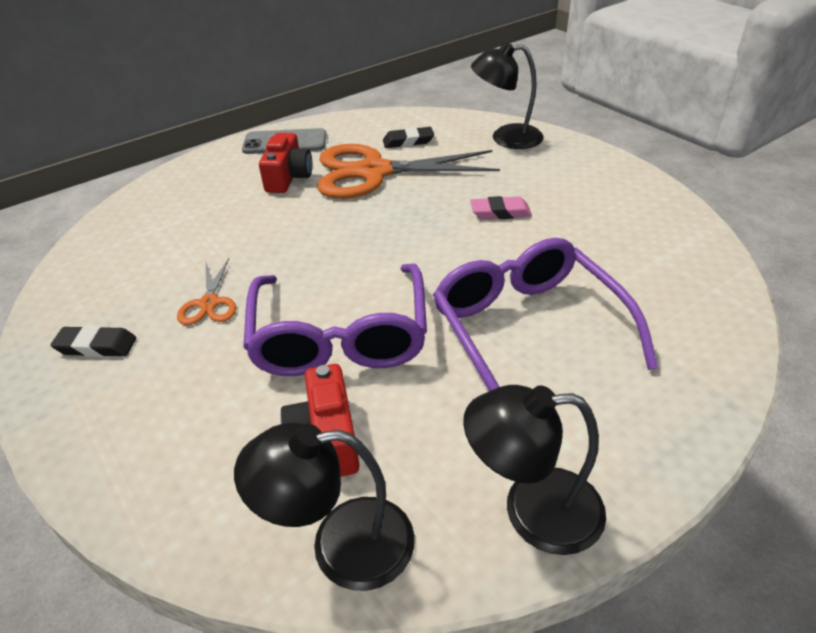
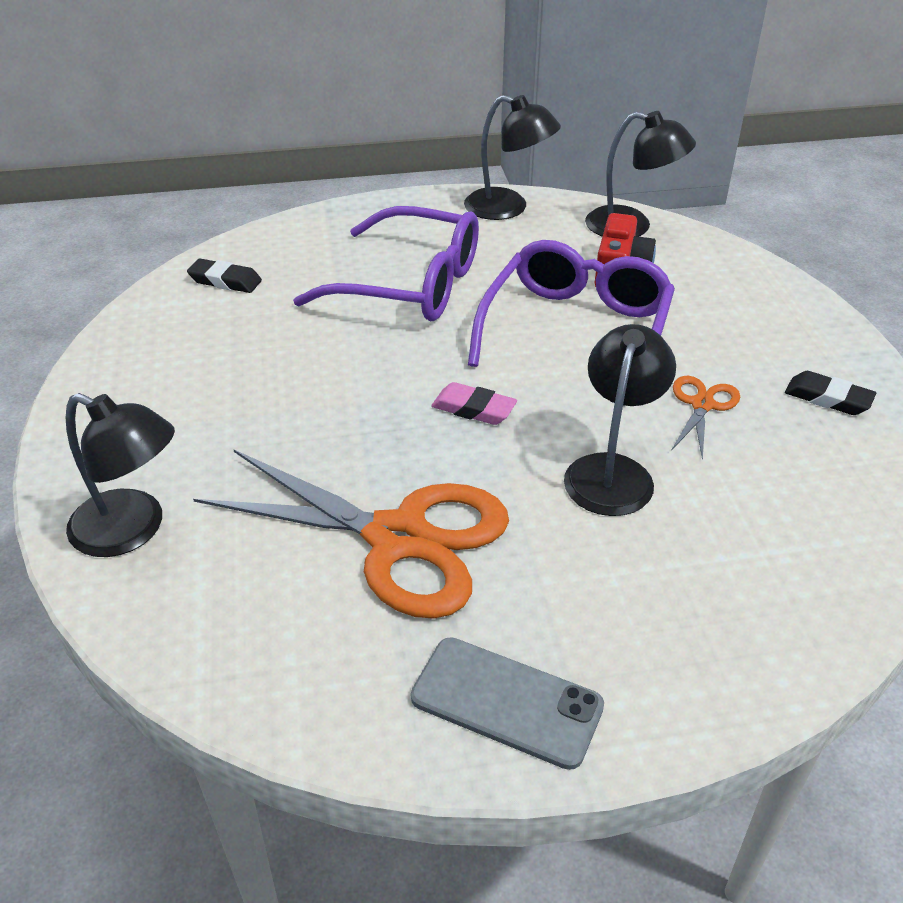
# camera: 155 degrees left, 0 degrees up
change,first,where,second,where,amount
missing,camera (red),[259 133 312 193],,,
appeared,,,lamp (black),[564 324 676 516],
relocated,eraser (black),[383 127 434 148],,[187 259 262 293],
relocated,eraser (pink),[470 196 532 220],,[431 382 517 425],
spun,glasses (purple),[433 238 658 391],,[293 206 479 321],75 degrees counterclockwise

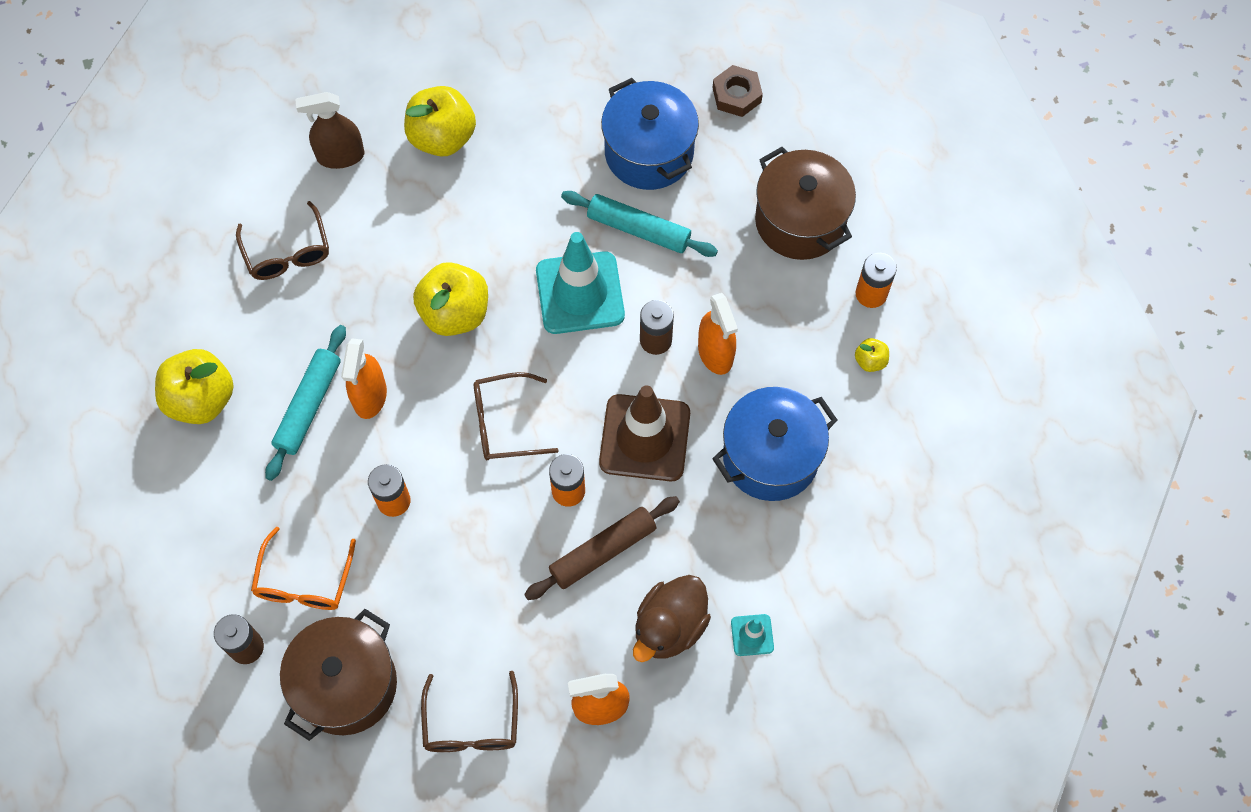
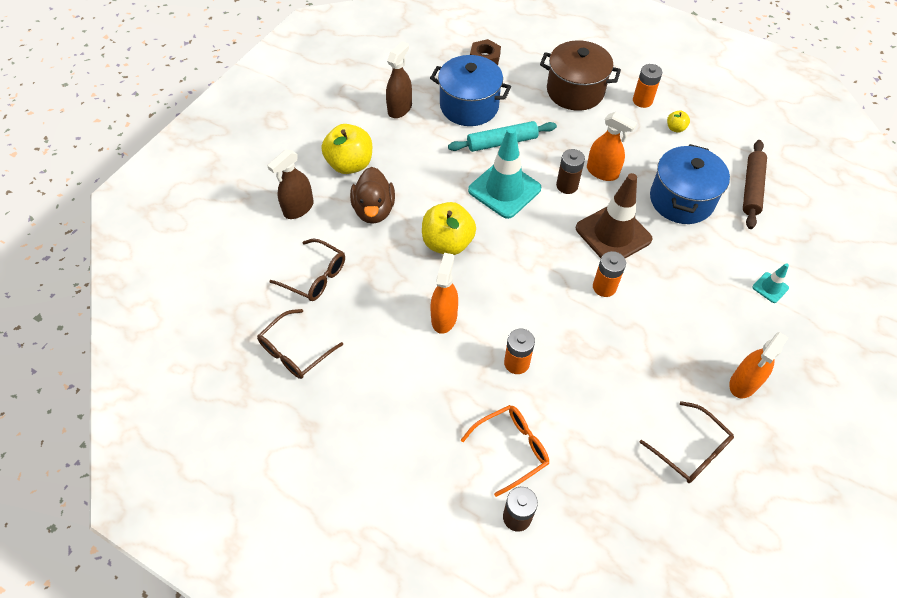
# camera: 40 degrees left, 10 degrees down
change,first,where,second,where,amount
missing,apple (yellow),[155 349 233 424],,,
missing,rolling pin (turquoise),[265 325 346 481],,,
missing,pot (brown),[280 609 397 741],,,
appeared,,,spray bottle (brown),[386 41 412 118],
relocated,glasses (brown),[474 372 559 460],,[257 309 343 379],
relocated,rolling pin (brown),[524 496 680 600],,[743 140 767 229],
relocated,duck (brown),[633 575 711 662],,[350 167 395 224],
spun,glasses (orange),[251 526 356 610],,[461 405 549 497],90 degrees counterclockwise
spun,spray bottle (orange),[341 339 387 419],,[431 253 458 334],135 degrees counterclockwise

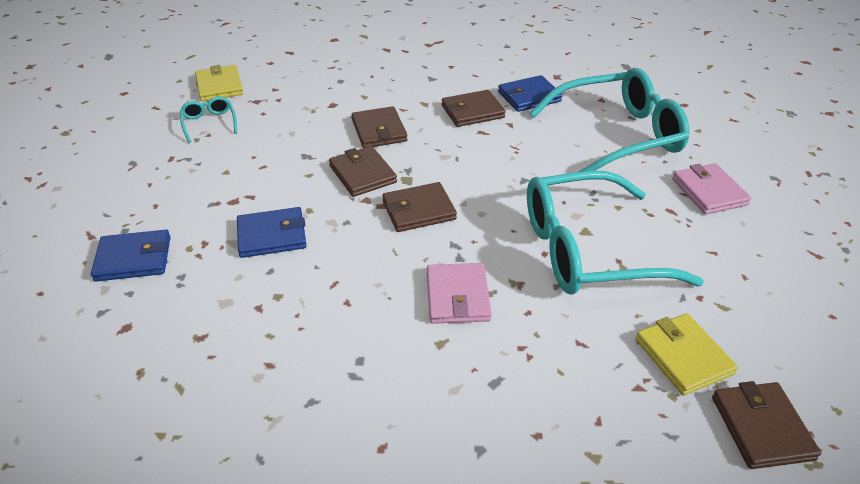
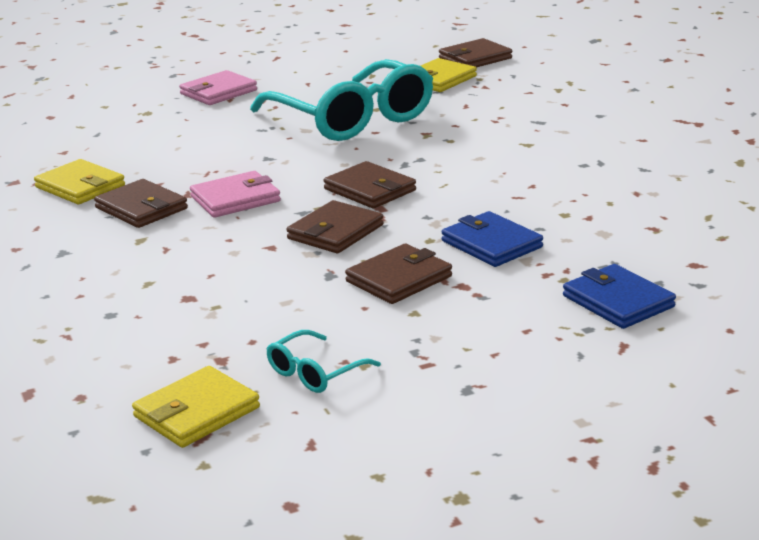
# camera: 115 degrees left, 15 degrees down
change,first,where,second,where,amount
missing,glasses (turquoise),[530 68 689 172],,,
relocated,wallet (brown),[352 106 408 148],,[345 244 452 304],
relocated,wallet (pink),[427 263 492 324],,[190 171 281 218],
colour,wallet (blue),[498 75 563 112],wallet (yellow),[34 159 125 204],

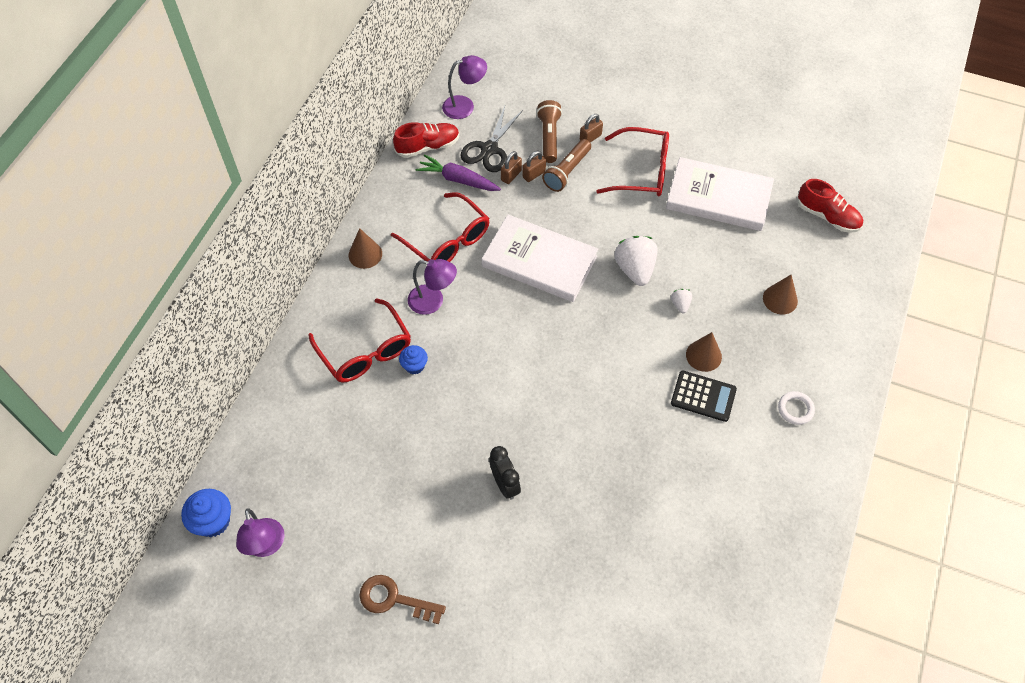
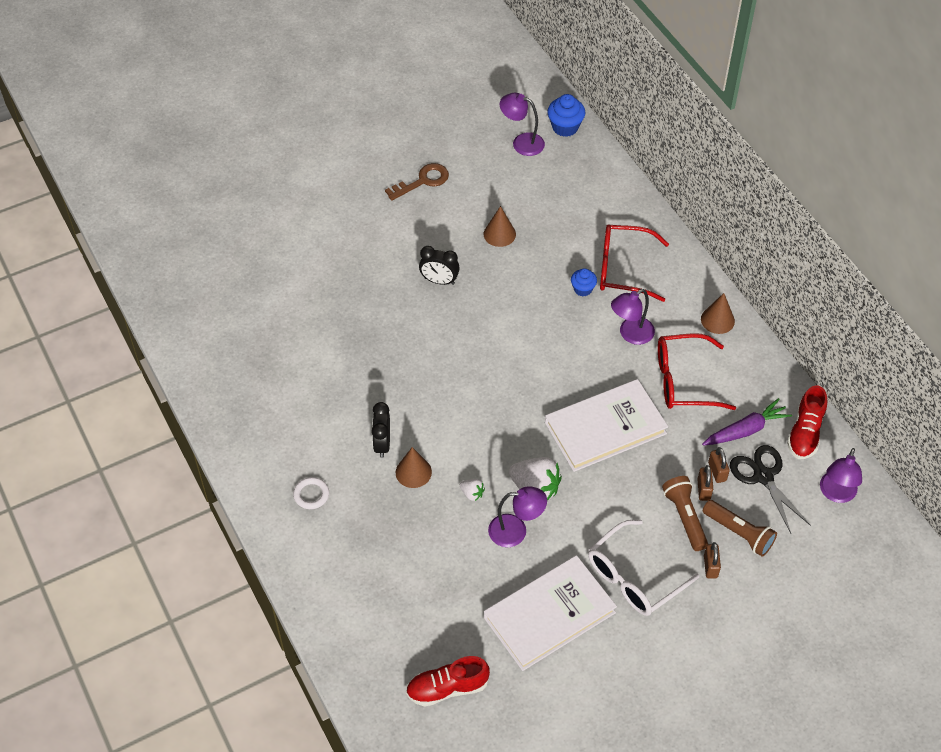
# camera: 130 degrees right, 5 degrees down
change,first,where,second,where,amount
appeared,,,lamp (purple),[488 486 547 547],
relocated,cone (brown),[763 275 798 314],,[484 206 516 247],
exchanged,calculator (black),[671 370 737 422],clock (black),[372 402 390 458],
colour,glasses (red),[596 127 669 196],glasses (white),[588 520 699 616],

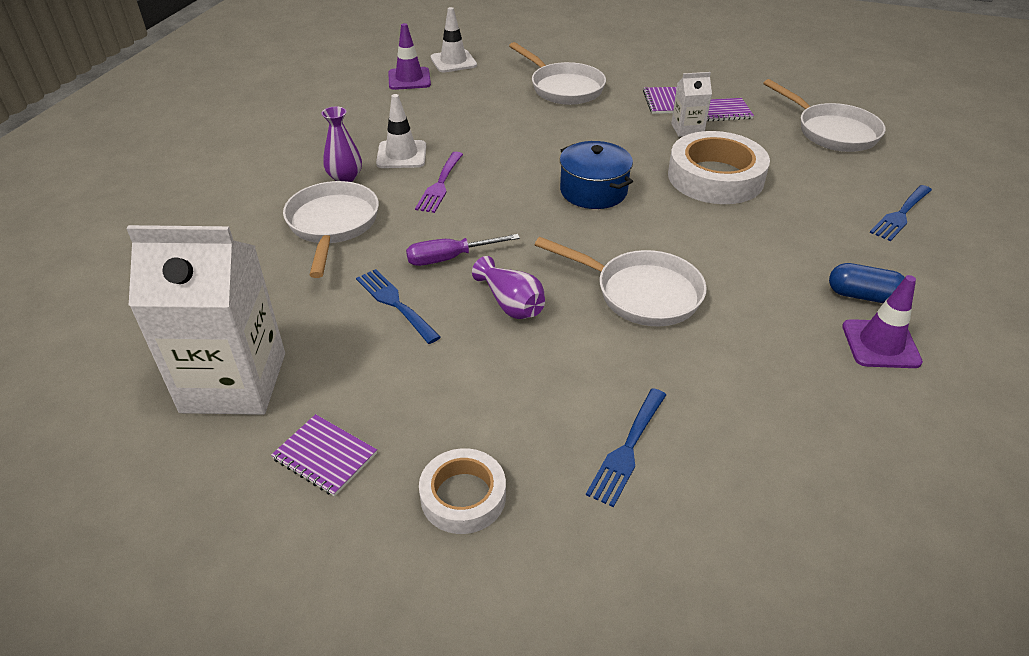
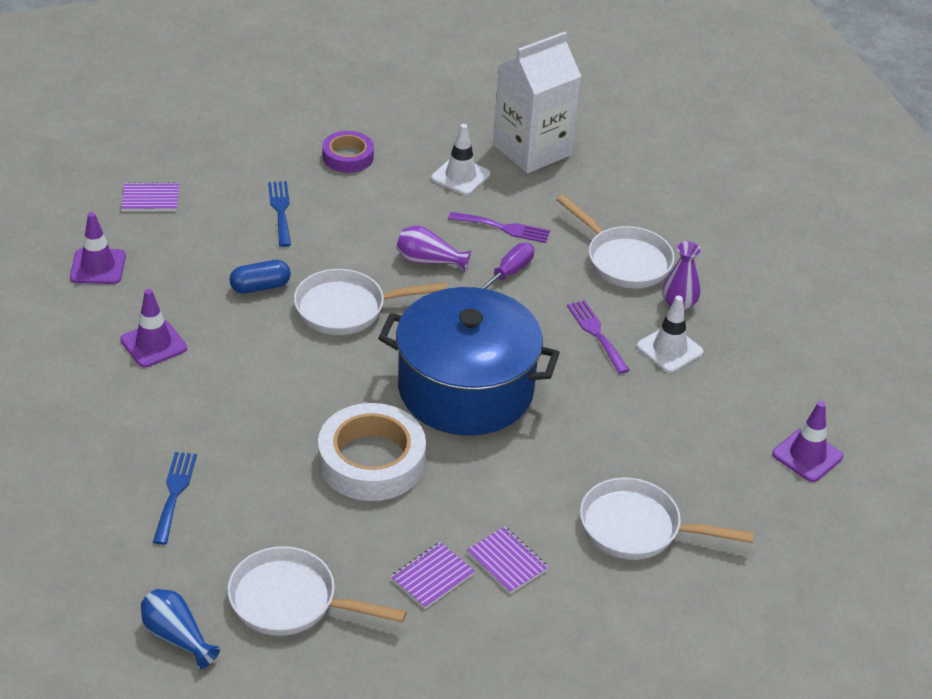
# camera: 140 degrees right, 0 degrees up
change,first,where,second,where,amount
missing,carton (white),[671 72 712 137],,,
appeared,,,traffic cone (purple),[70 212 126 284],
appeared,,,vase (blue),[141 589 220 669],
relocated,notebook (purple),[271 414 377 497],,[121 182 179 211],
relocated,traffic cone (white),[431 7 477 73],,[431 124 490 195],
relocated,capsule (blue),[829 263 905 303],,[229 260 291 294],
colour,fork (blue),[356 269 441 344],fork (purple),[448 212 550 243],
colour,tape (white),[419 448 506 534],tape (purple),[322 131 374 173],
size,pot (blue),[560 141 633 209],,[378 287 560 435],x1.92

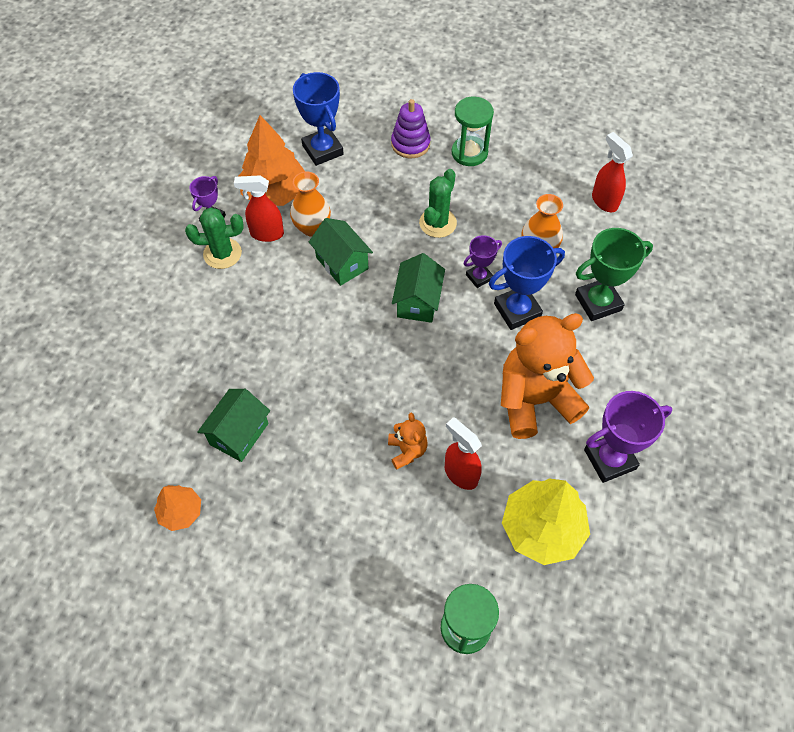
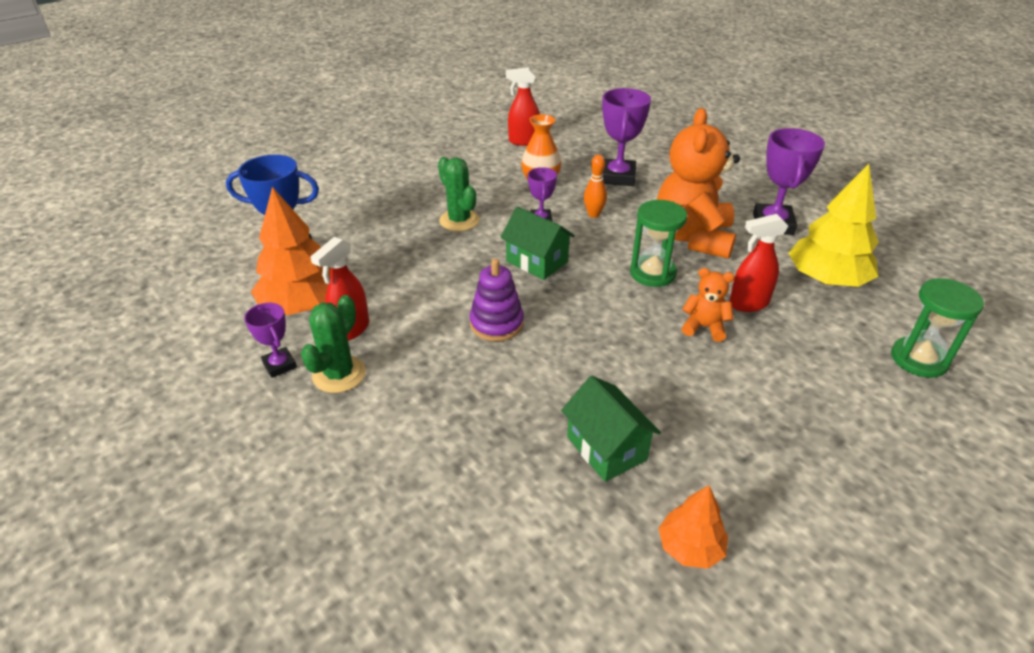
# camera: 60 degrees left, 20 degrees down
change,first,where,second,where,amount
missing,vase (orange),[290 171 331 237],,,
missing,house (green),[309 218 373 286],,,
relocated,stacking toy (purple),[391 99 431 158],,[469 259 524 341],
relocated,hourglass (green),[451 97 494 166],,[630 200 687 287],
exchanged,trophy (blue),[489 236 565 330],bowling pin (orange),[584 155 607 218],
colour,trophy (green),[575 228 653 321],trophy (purple),[602 88 651 186],

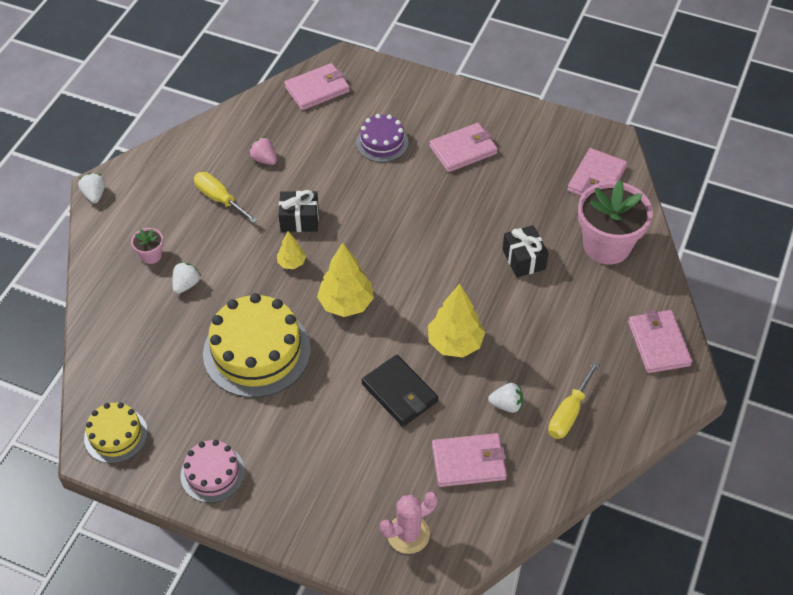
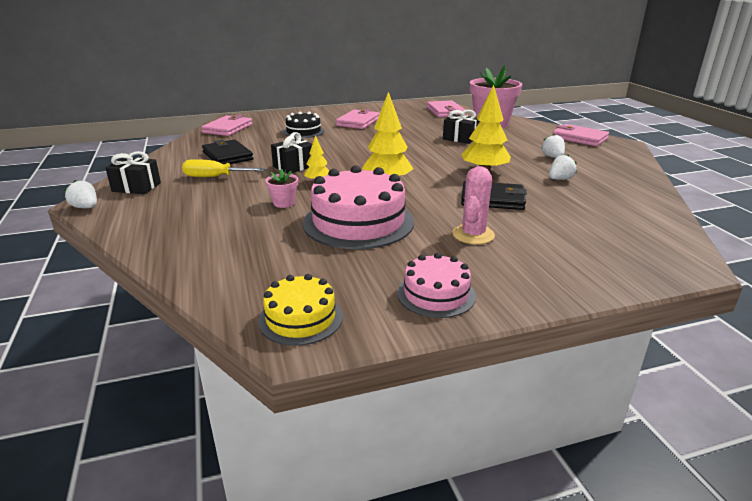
# camera: 40 degrees left, 25 degrees down
change,first,where,second,where,amount
missing,wallet (pink),[432 433 507 487],,,
missing,screwdriver (yellow),[548 361 600 439],,,
appeared,,,gift (black),[105 151 161 194],
relocated,flower pot (pink),[131 228 163 264],,[265 169 298 208],
relocated,strawberry (white),[172 262 201 294],,[541 134 565 158],
relocated,cactus (pink),[380 492 438 554],,[452 166 495 244],
exchanged,strawberry (pink),[249 137 277 165],wallet (black),[202 139 254 164],
colour,cake (yellow),[203 293 311 398],cake (pink),[303 165 414 249],
colour,cake (purple),[356 114 408 162],cake (black),[283 112 324 138],

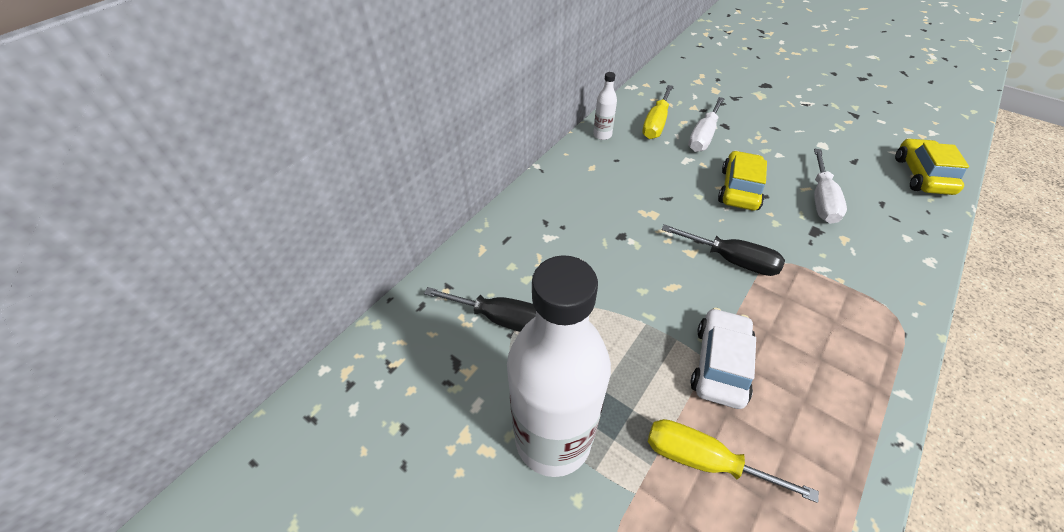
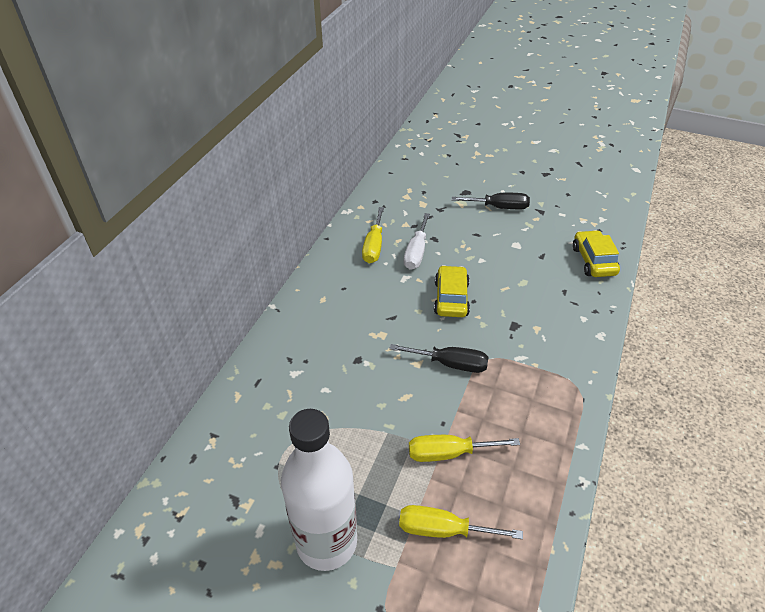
# camera: 15 degrees left, 5 degrees down
change,first,where,second,where,amount
missing,bottle (white),[593 72 617 140],,,
missing,screwdriver (white),[814 149 847 224],,,
relocated,screwdriver (black),[424 287 536 332],,[452 193 530 209],
exchanged,car (white),[691 308 756 409],screwdriver (yellow),[409 435 520 462],

